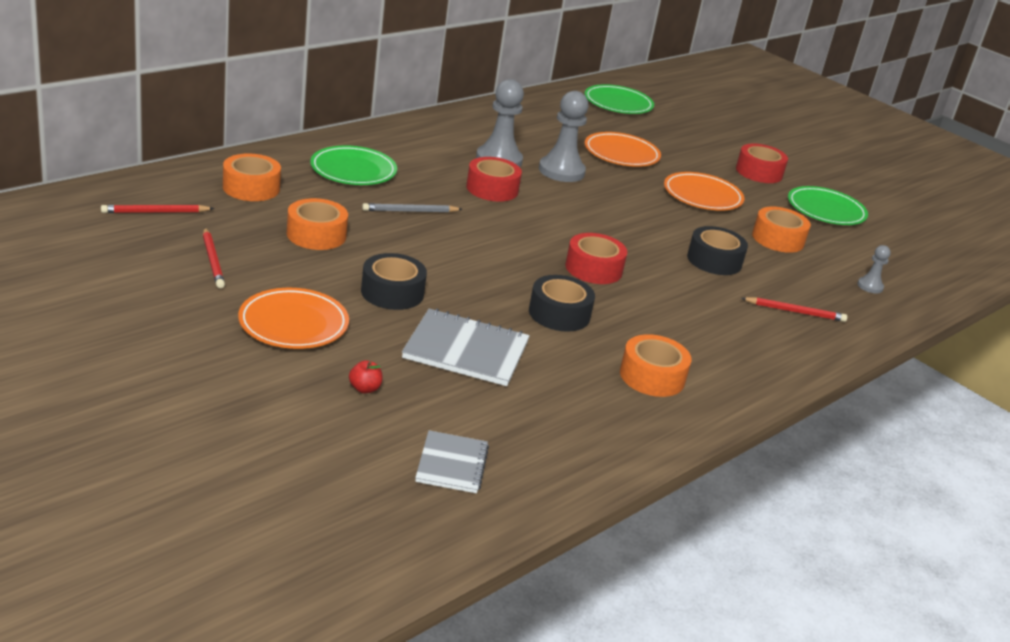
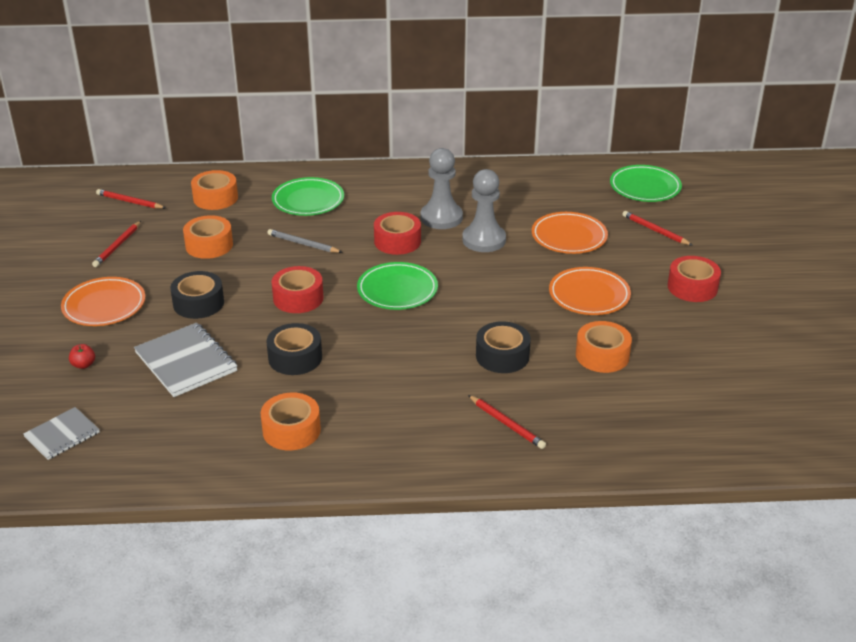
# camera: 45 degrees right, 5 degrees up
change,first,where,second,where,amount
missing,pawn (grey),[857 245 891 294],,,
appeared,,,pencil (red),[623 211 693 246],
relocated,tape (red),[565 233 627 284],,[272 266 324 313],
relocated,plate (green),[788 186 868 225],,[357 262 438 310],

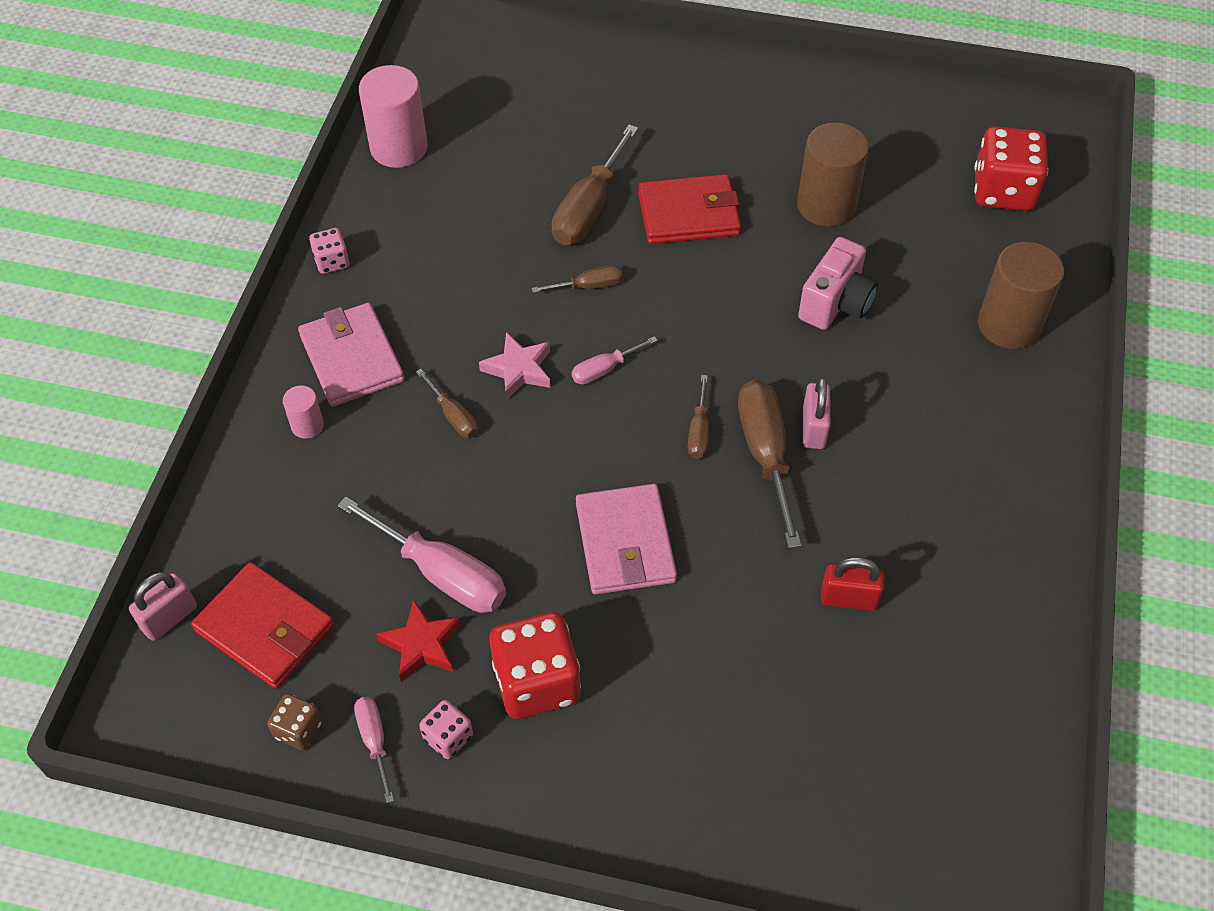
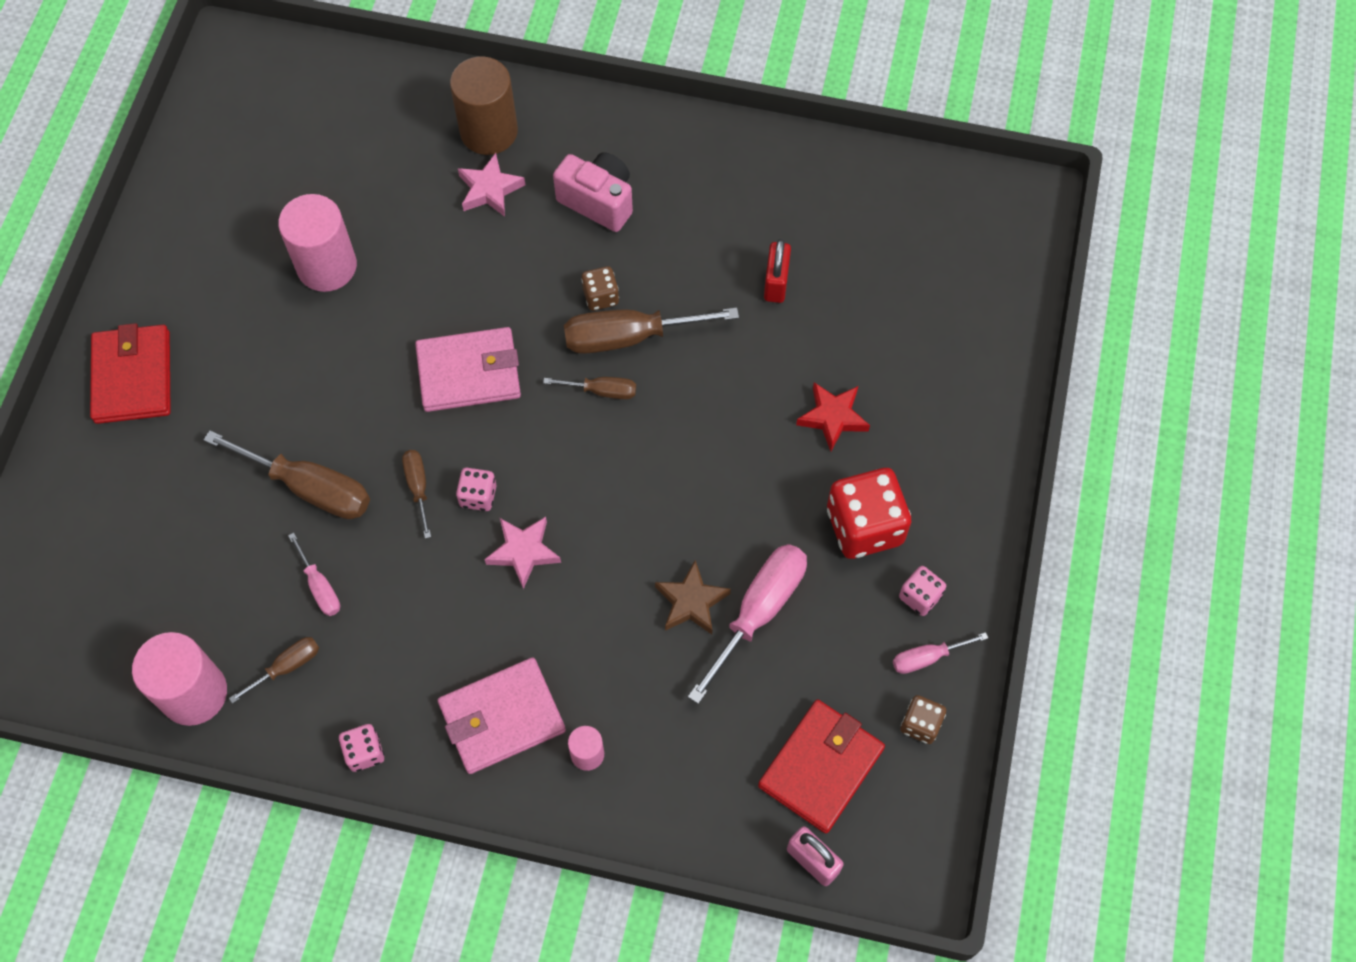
# camera: 90 degrees left, 10 degrees up
change,first,where,second,where,amount
missing,dice (red),[974 126 1048 211],,,
appeared,,,dice (pink),[456 468 496 511],
appeared,,,star (pink),[458 153 525 217],
appeared,,,star (brown),[655 560 731 634],
relocated,star (red),[376 600 461 682],,[796 382 870 451],
relocated,screwdriver (brown),[416 369 478 438],,[229 637 319 704],
relocated,screwdriver (pink),[572 336 658 385],,[288 533 340 616],
relocated,wallet (pink),[576 484 677 595],,[415 327 521 412],
relocated,wallet (red),[638 174 741 244],,[90 323 171 424],
relocated,camera (pink),[798 237 878 330],,[553 152 633 232],
exchanged,padlock (pink),[803 377 831 449],dice (brown),[581 266 619 311],
colour,cylinder (brown),[797 122 869 227],cylinder (pink),[278 194 357 292],

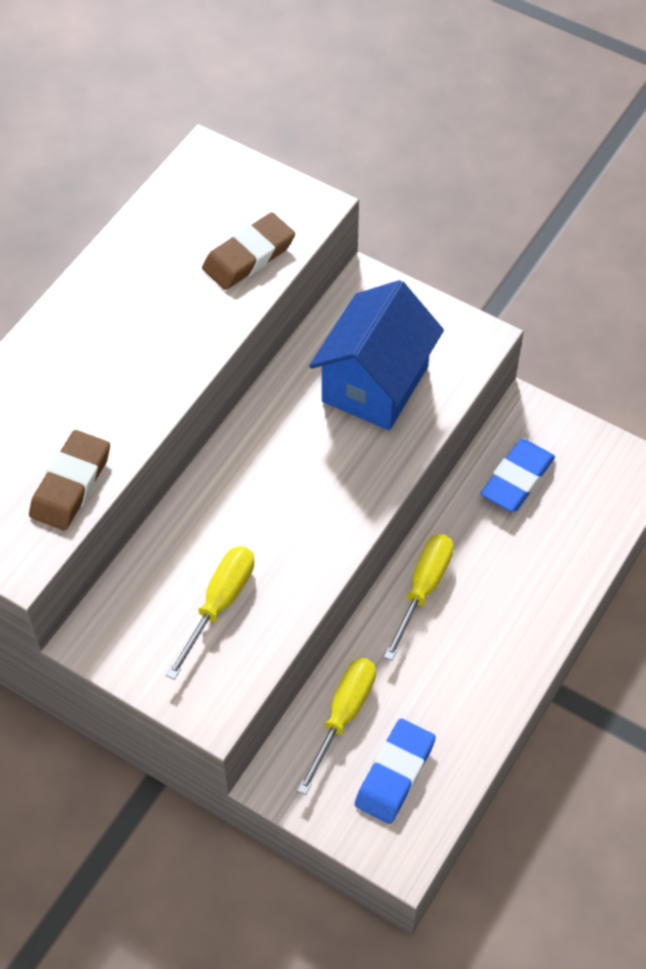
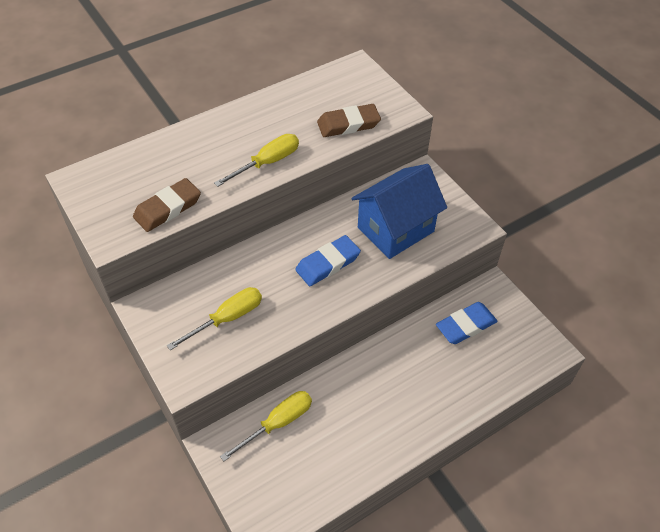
# camera: 25 degrees right, 5 degrees down
change,first,where,second,where,amount
relocated,eraser (blue),[355 718 436 824],,[295 235 361 286],
relocated,screwdriver (yellow),[384 534 454 661],,[214 134 299 187],

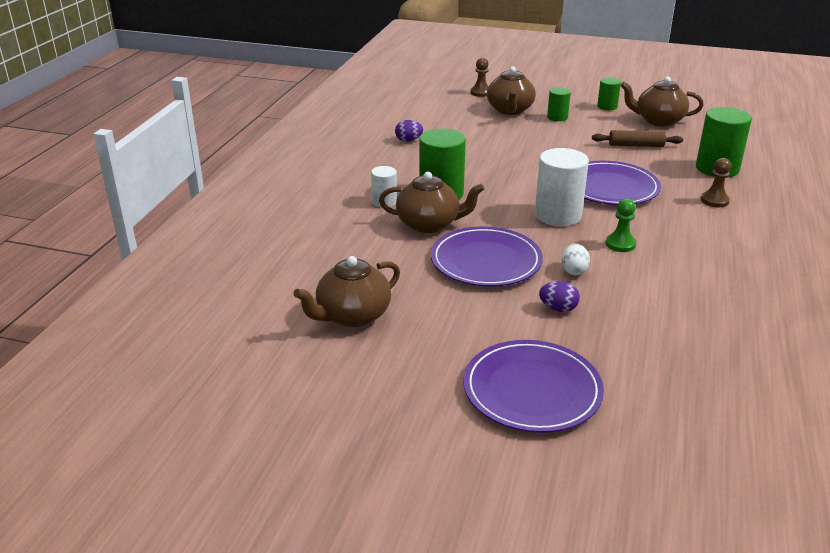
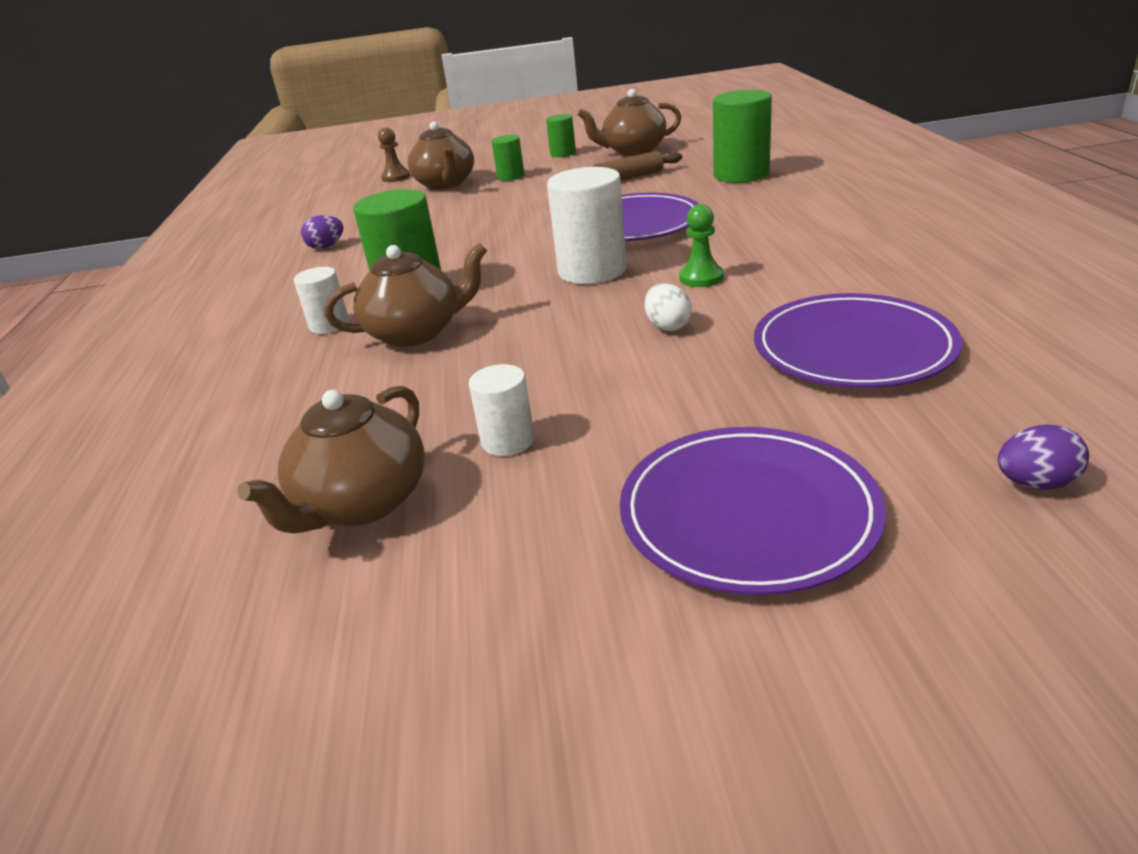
# camera: 20 degrees left, 0 degrees up
change,first,where,second,where,amount
missing,pawn (brown),[701 158 731 207],,,
appeared,,,cylinder (white),[469 364 535 456],
relocated,plate (purple),[431 226 543 287],,[754 293 962 388],
relocated,egg (purple),[539 281 580 312],,[998 424 1089 490],

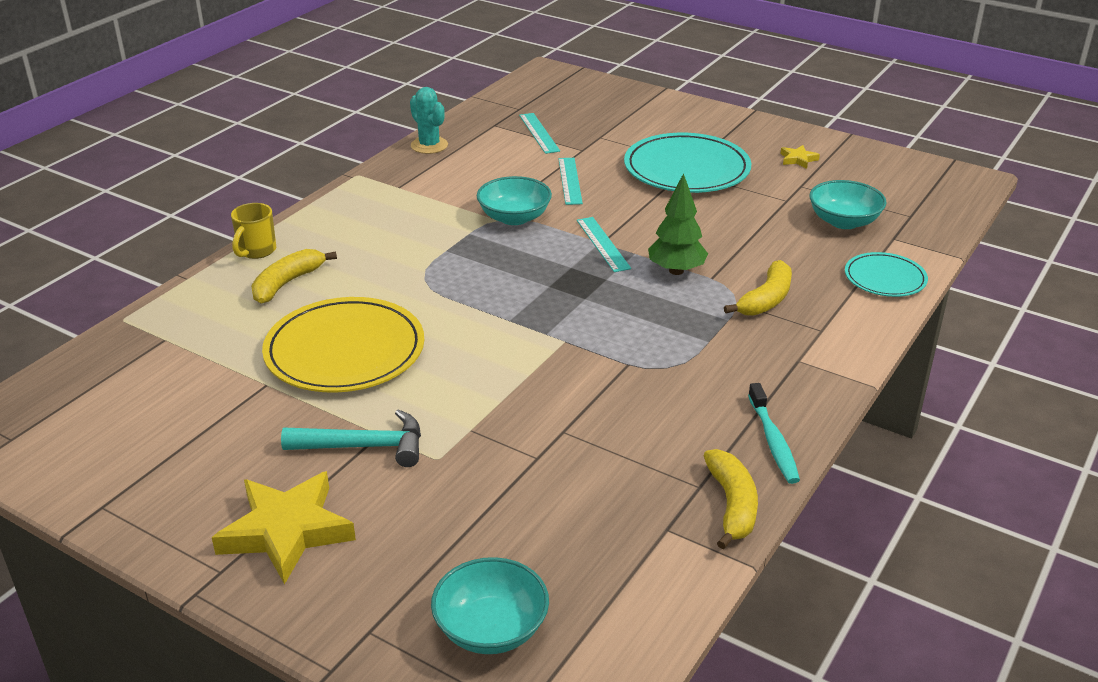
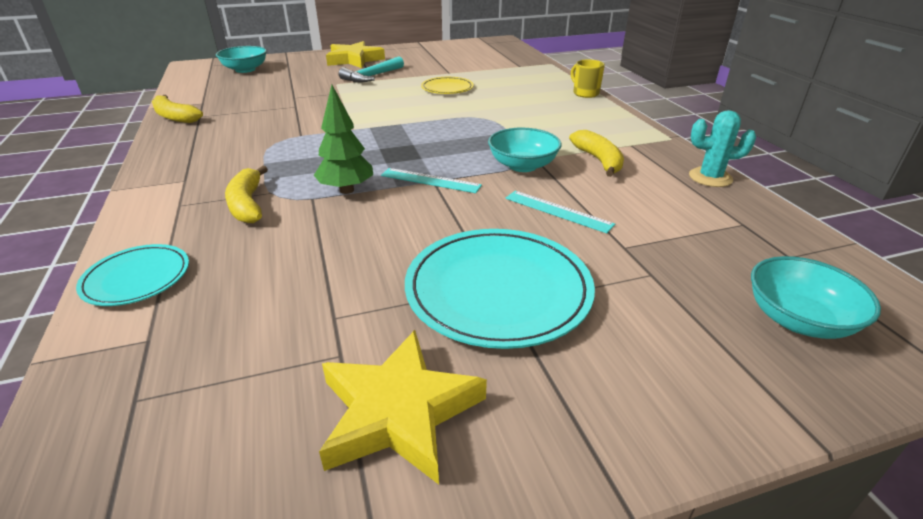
# camera: 130 degrees right, 0 degrees up
change,first,where,second,where,amount
missing,ruler (turquoise),[519 113 560 154],,,
missing,toothbrush (turquoise),[748 383 800 484],,,
relocated,banana (yellow),[251 249 337 303],,[569 130 624 177],
relocated,bowl (turquoise),[809 180 887 229],,[751 256 881 339],
size,plate (yellow),[262 297 424 392],,[421 77 474 94],x0.55
size,star (yellow),[780 145 820 169],,[319 330 487 484],x2.26

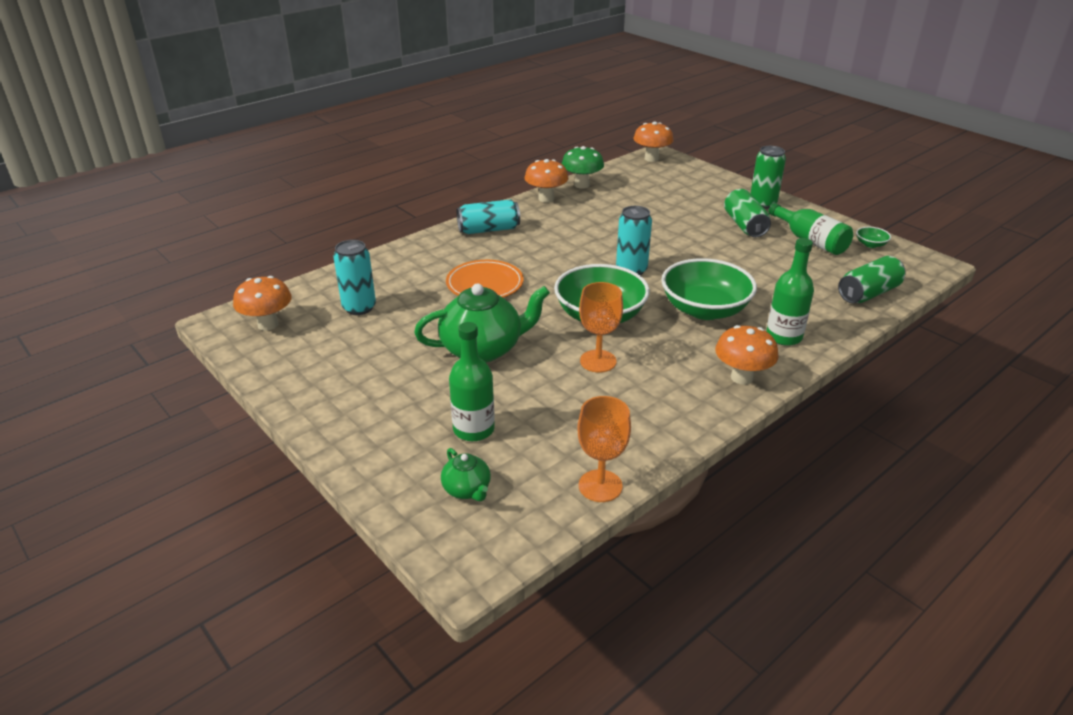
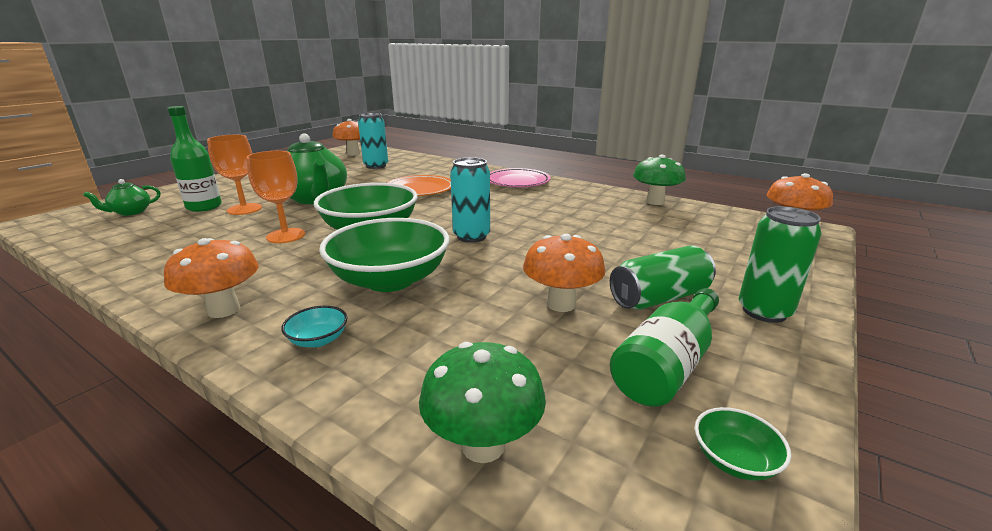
# camera: 75 degrees right, 10 degrees down
change,first,where,second,where,amount
relocated,mushroom (orange),[524 159 568 203],,[523 234 605 312],
relocated,goblet (orange),[577 396 631 502],,[207 135 262 215],
exchanged,can (turquoise),[457 199 520 234],plate (pink),[490 168 550 187],
exchanged,bottle (green),[766 238 814 346],bowl (turquoise),[281 306 347 347],
exchanged,can (green),[838 256 906 303],mushroom (green),[419 342 546 463],

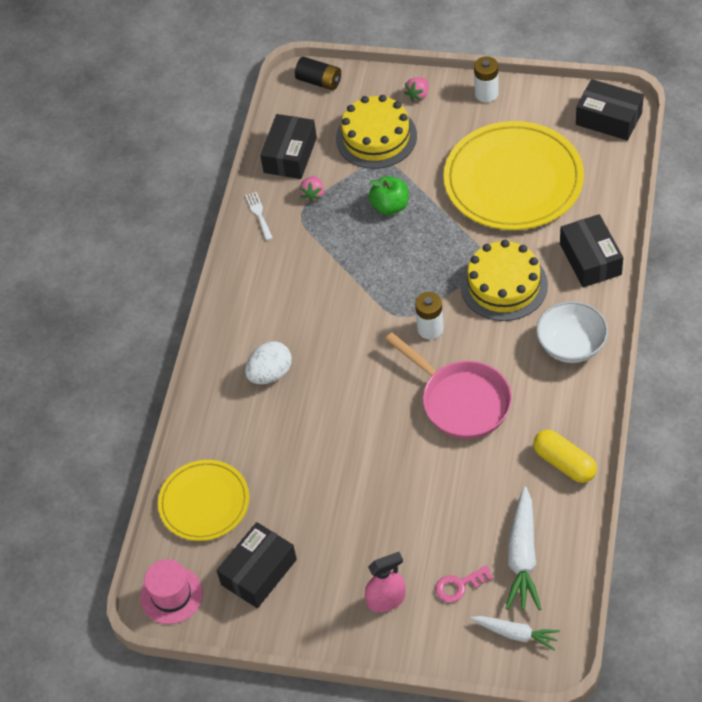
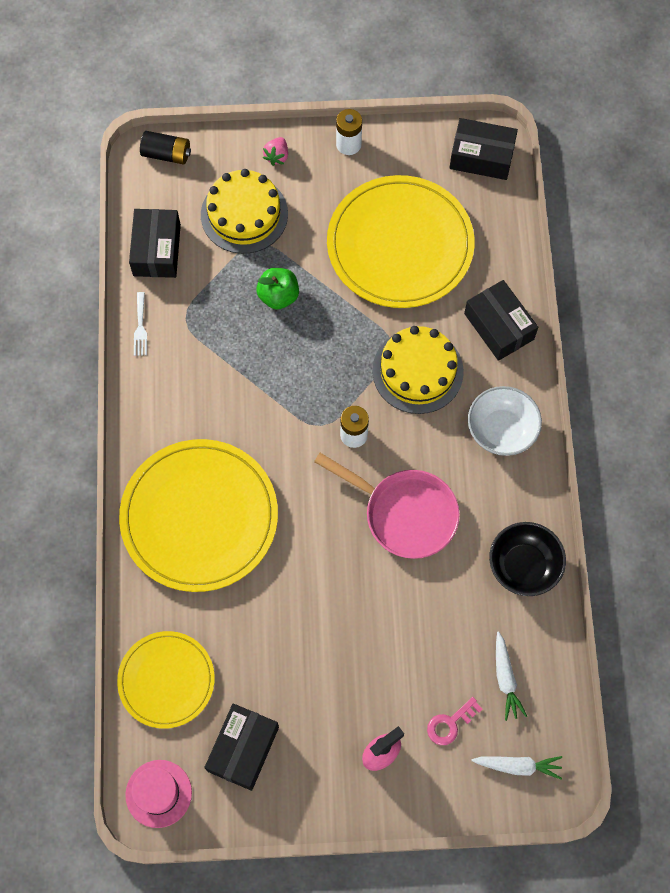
# camera: 20 degrees left, 15 degrees up
change,first,where,second,where,amount
missing,strawberry (pink),[299 176 324 203],,,
exchanged,egg (white),[245 341 292 384],plate (yellow),[119 439 278 592],
exchanged,capsule (yellow),[533 430 597 483],bowl (black),[489 522 566 596],
spun,fork (white),[245 192 273 241],,[134 292 147 356],150 degrees counterclockwise
size,carrot (white),[505 486 541 610],,[496 631 527 721],x0.63

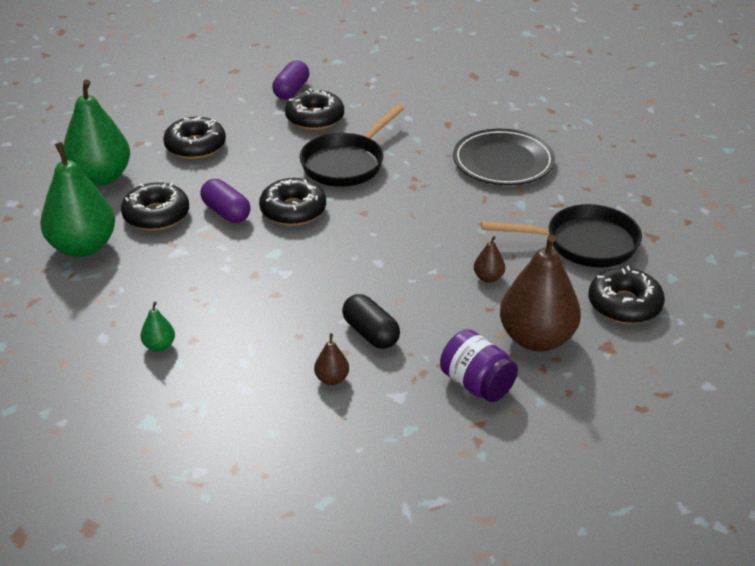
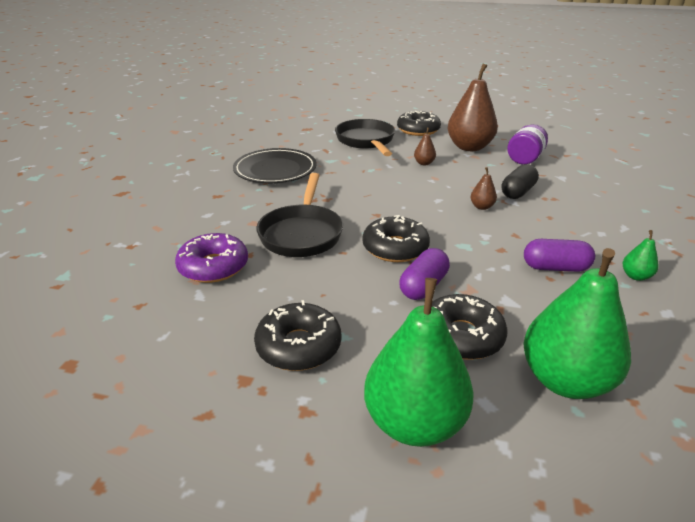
# camera: 105 degrees left, 5 degrees down
change,first,where,second,where,amount
relocated,capsule (purple),[272 60 309 99],,[524 239 595 272],
relocated,pear (brown),[314 333 349 385],,[470 167 497 210],
colour,donut (black),[285 88 344 130],donut (purple),[175 233 248 283],
spun,pan (black),[299 105 404 187],,[256 173 343 257],75 degrees clockwise

